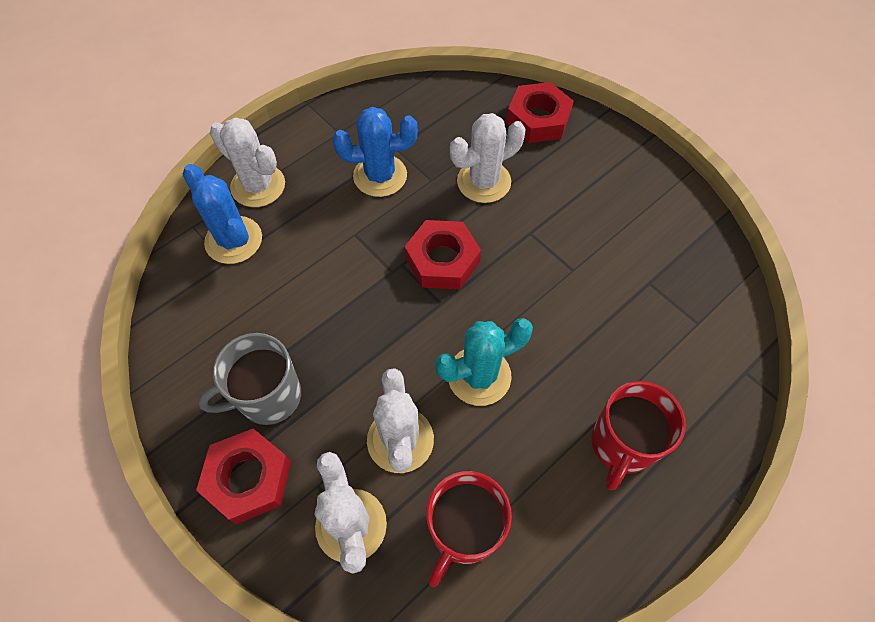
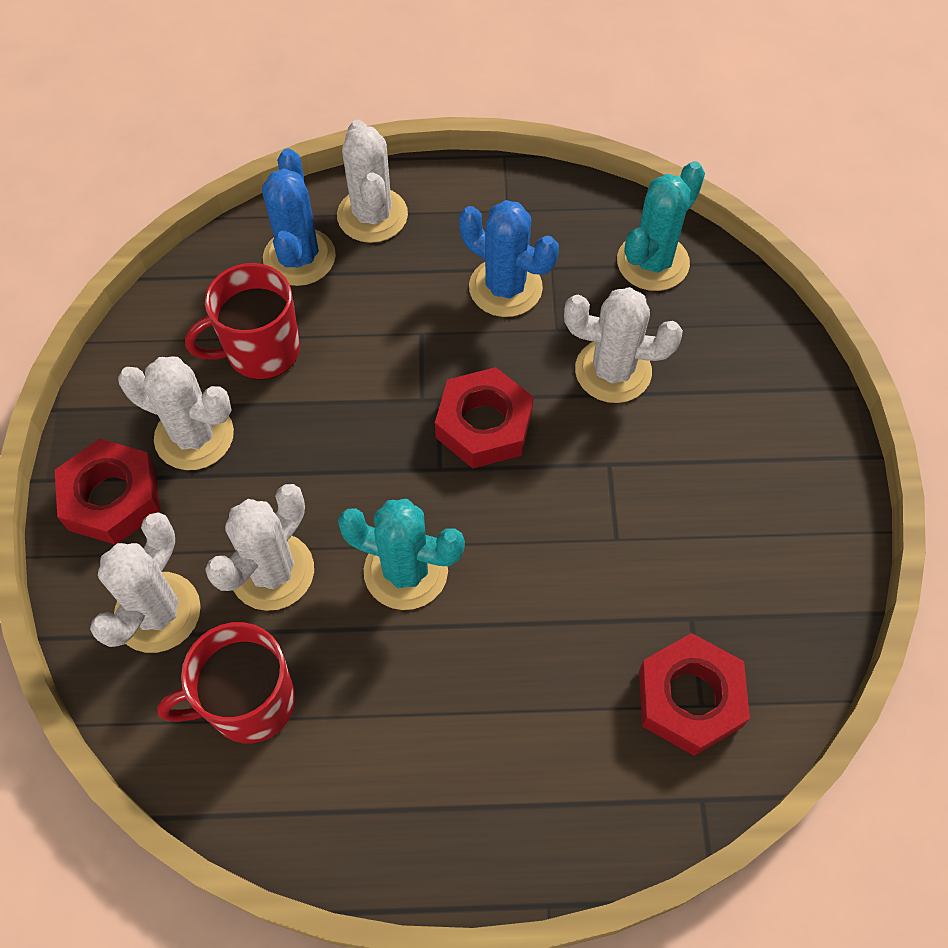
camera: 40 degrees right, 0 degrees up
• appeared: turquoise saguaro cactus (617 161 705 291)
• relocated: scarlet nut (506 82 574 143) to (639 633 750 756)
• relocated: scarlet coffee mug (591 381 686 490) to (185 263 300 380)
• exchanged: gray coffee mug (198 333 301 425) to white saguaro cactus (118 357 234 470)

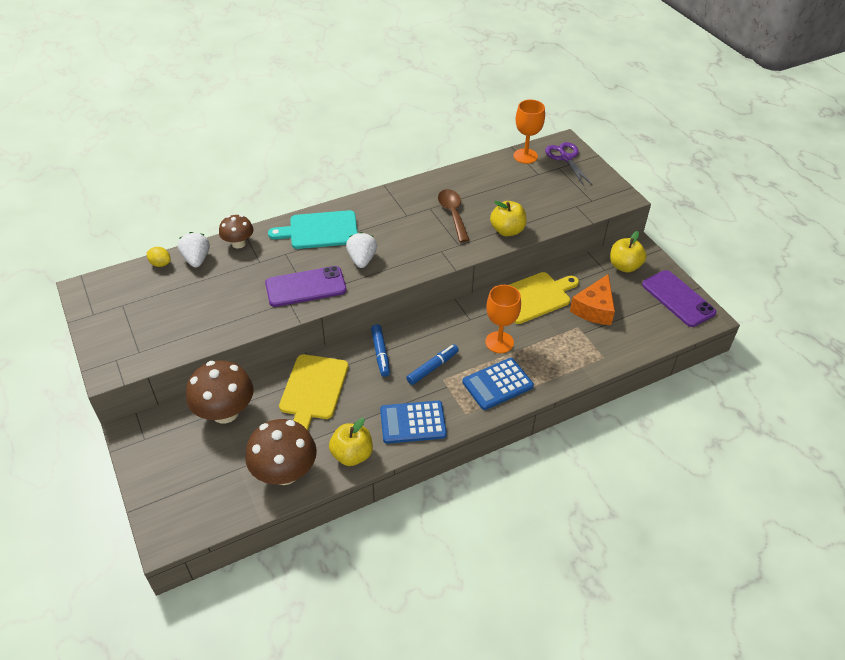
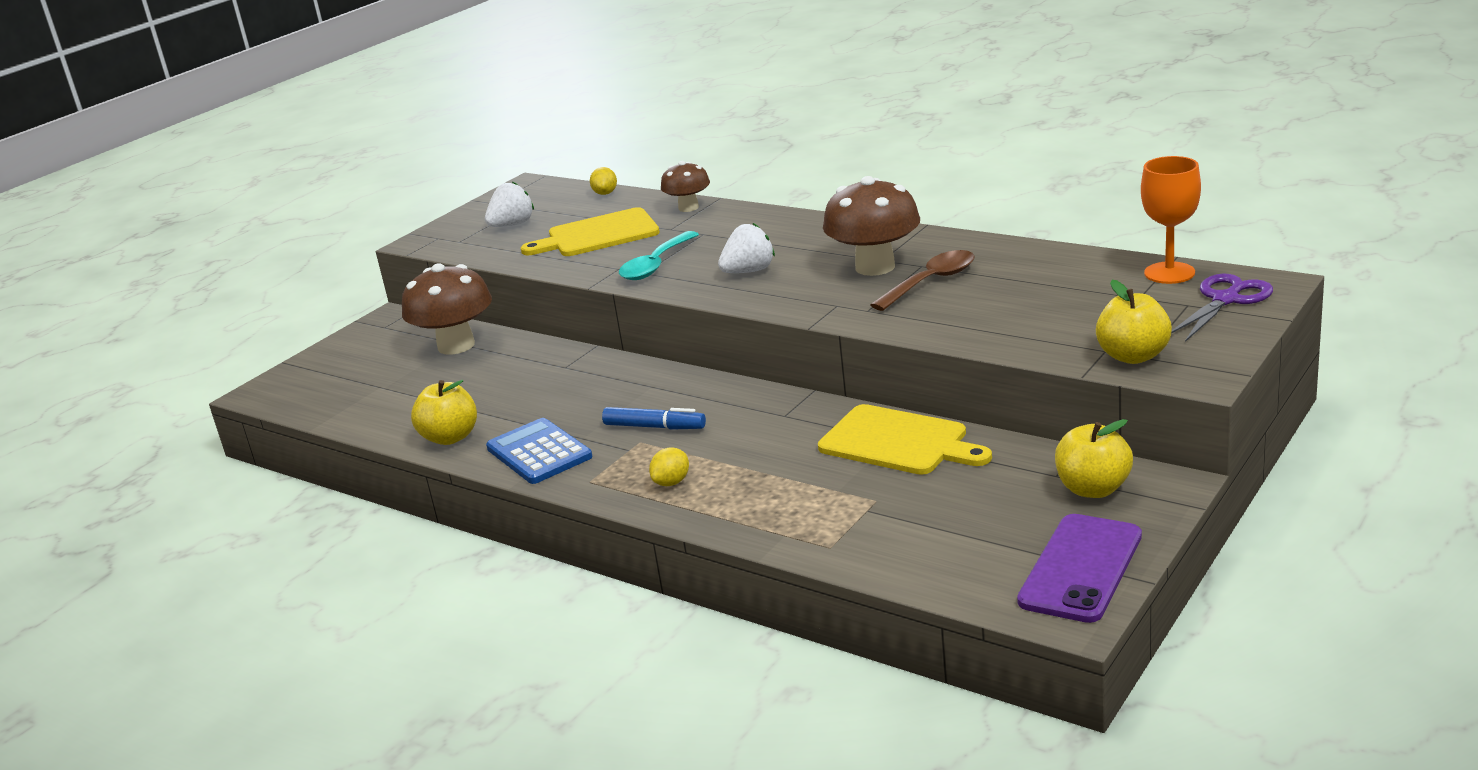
camera: 65 degrees right, 20 degrees down
• missing: turquoise cutting board (268 210 358 249)
• missing: royal blue felt pen (371 324 390 377)
• missing: bright orange chalice (485 285 521 353)
• missing: bright orange piece of cheese (570 274 615 325)
• relocated: white berry (178 232 210 268) to (485 181 534 227)
• relocated: brown fungus (245 419 317 485) to (823 176 920 276)
• relocated: golden cutting board (279 354 348 430) to (521 207 660 256)
• relocated: golden apple fruit (490 201 526 236) to (1096 280 1172 364)
• exchanged: violet smartphone (265 266 347 307) to turquoise spoon (619 231 699 280)
• exchanged: royal blue adding machine (462 358 534 410) to golden toy lemon (649 447 689 486)

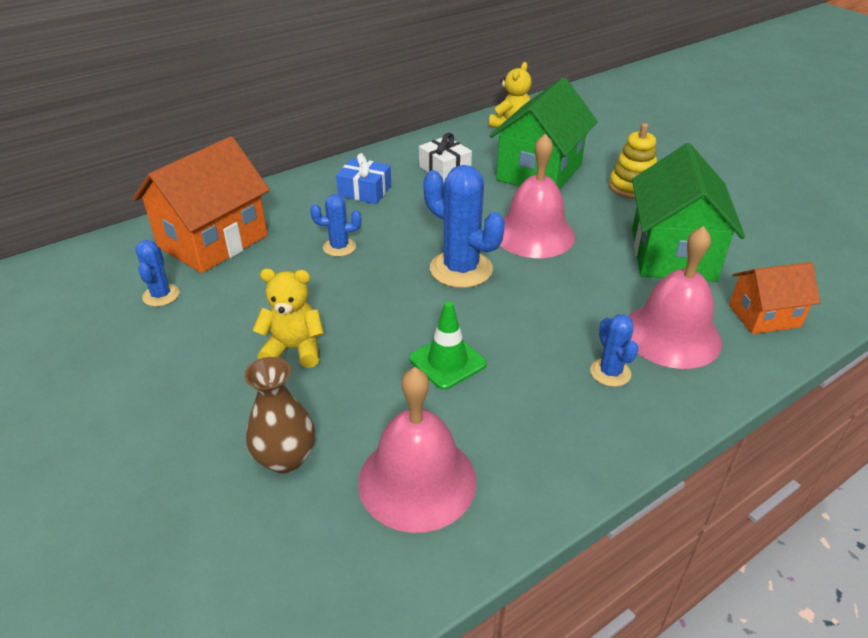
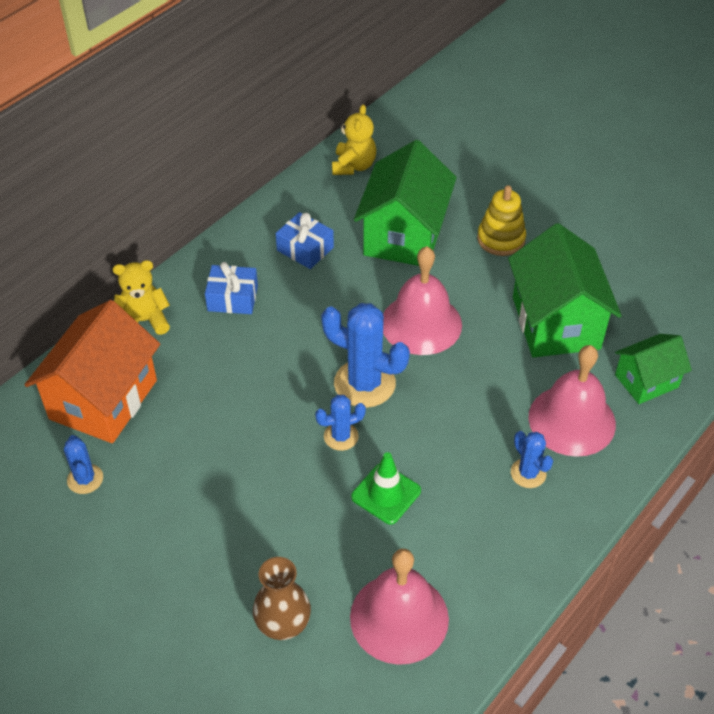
camera: 15 degrees left, 10 degrees up
• relocated: golden teddy (252 269 324 368) to (113 260 170 335)
• relocated: royal blue saguaro cactus (310 194 361 257) to (315 395 366 451)
• colour: white wrapped gift (419 133 472 182) to royal blue wrapped gift (276 212 334 269)
• colour: bright orange house (729 262 820 334) to emerald house (615 334 692 404)

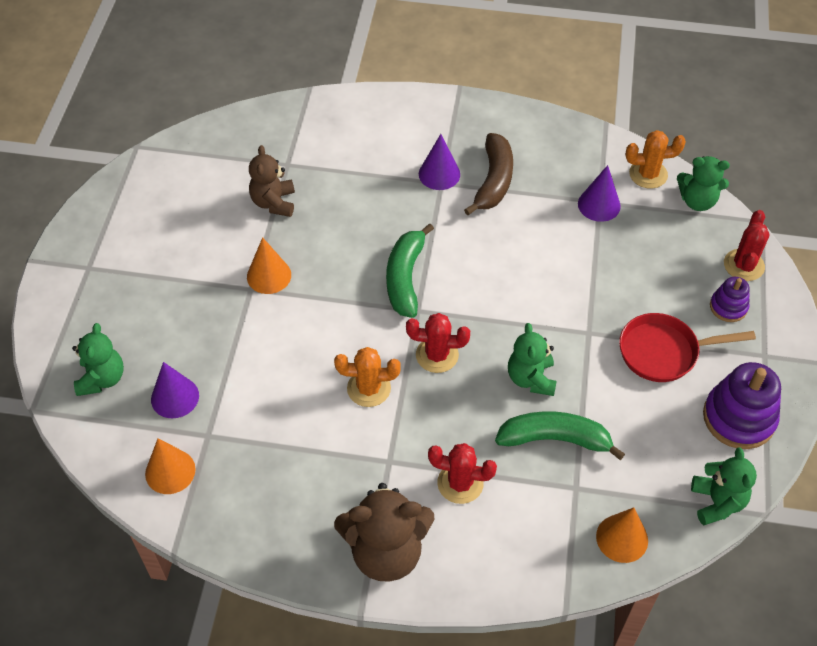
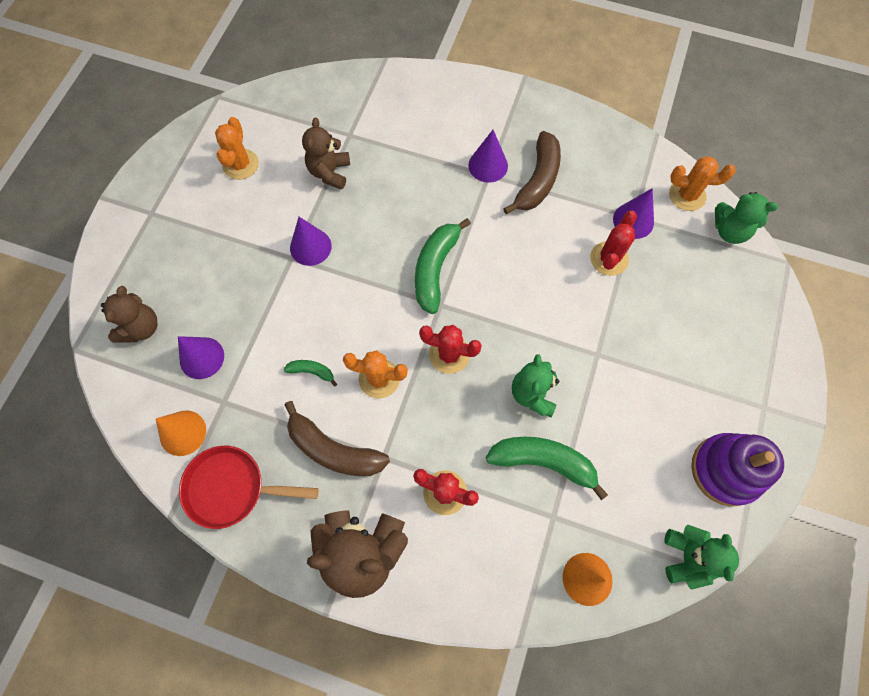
camera: 10 degrees right, 15 degrees up
• missing: violet ring stacker (710 277 750 322)
• appeared: bright orange saguaro cactus (215 117 259 180)
• appeared: emerald toy banana (284 360 337 387)
• appeared: brown toy banana (285 401 390 476)
• relocated: scarlet frying pan (619 313 756 382) to (179 446 319 529)
• relocated: scarlet saguaro cactus (724 210 769 281) to (590 211 637 276)
• colour: emerald teddy (72 323 124 396) to brown teddy (101 286 158 343)
• colour: bright orange solid cone (247 237 291 294) to violet solid cone (290 217 332 266)

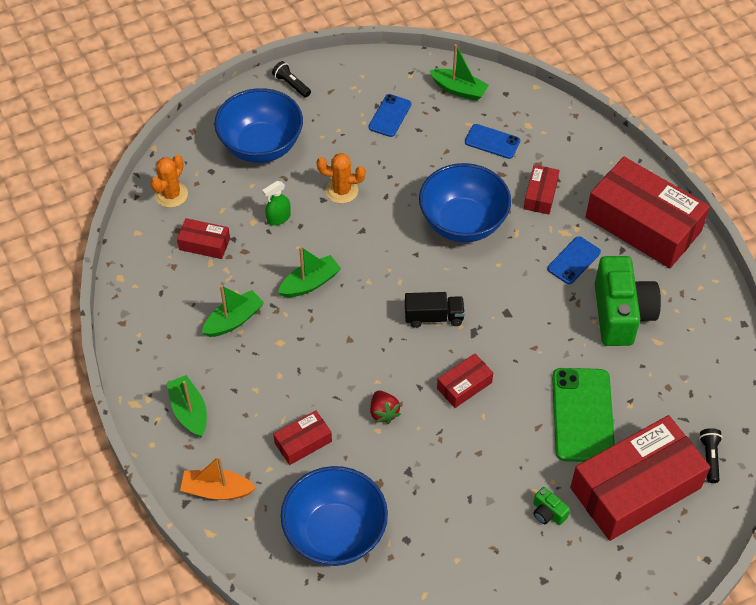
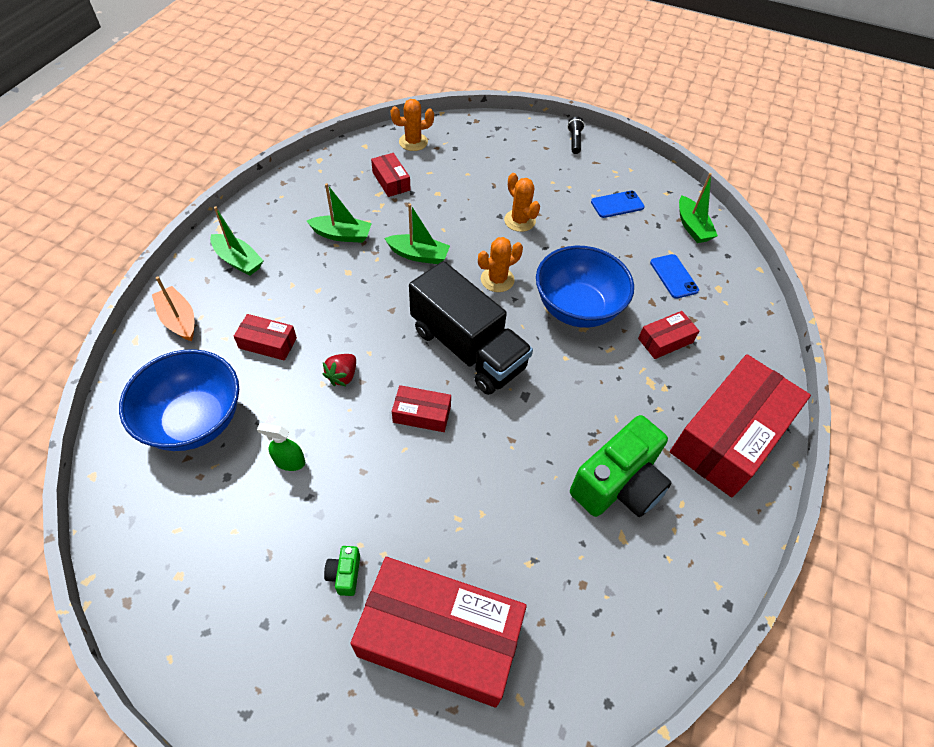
camera: 45 degrees right, 0 degrees up
• missing: royal blue deep dish (214 88 303 163)
• missing: royal blue smartphone (547 236 601 284)
• missing: emerald smartphone (552 368 615 462)
• missing: jet-black flashlight (699 428 722 483)
• appeared: bright orange saguaro cactus (478 237 523 292)
• relocated: emerald spray cleaner (262 181 291 226) to (257 423 305 471)
• spun: emerald toy boat (167 375 207 437) = (210 206 264 276) 105 degrees clockwise
• spun: scarlet parcel (586 157 710 268) = (670 354 811 497) 45 degrees clockwise
• size: jet-black truck (405 292 465 328) = (409 261 533 395) x2.05

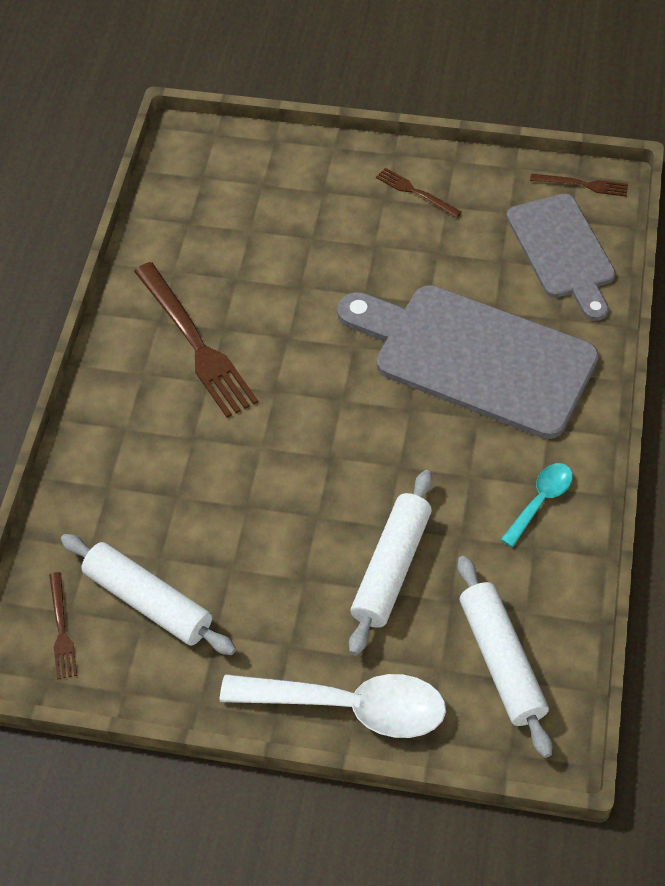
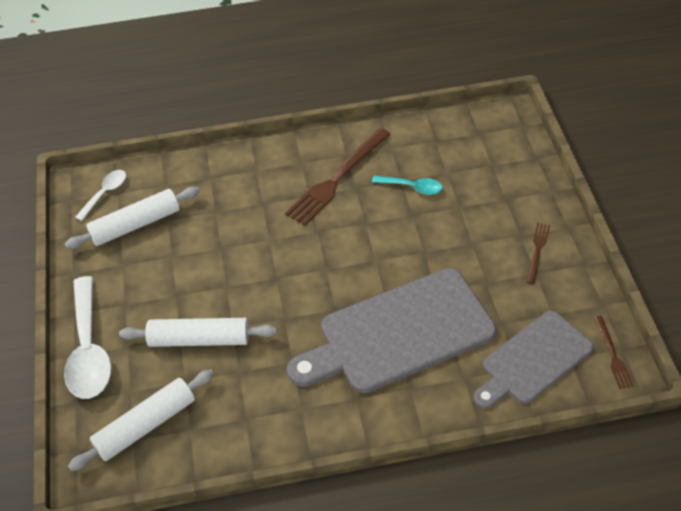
camera: 70 degrees right, 5 degrees down
• relocated: turquoise spoon (501 463 573 547) to (372 176 442 195)
• exchanged: brown table fork (49 572 77 680) to white spoon (75 170 126 221)
• spun: white rolling pin (61 534 236 655) = (65 187 199 249) 45 degrees clockwise
• spun: gray cutting board (337 285 599 439) = (287 268 496 393) 120 degrees counterclockwise

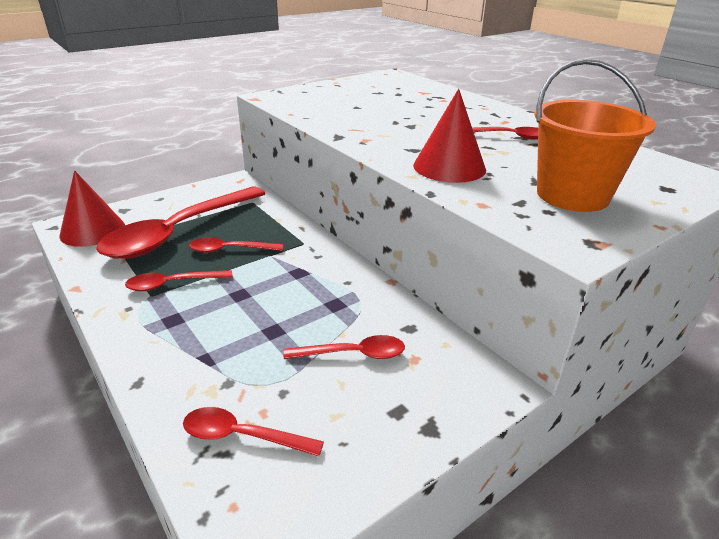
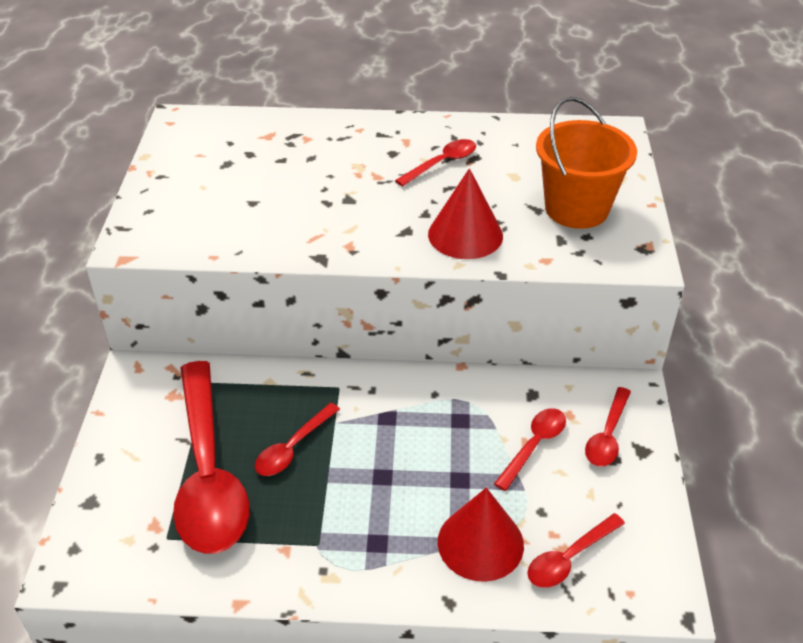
camera: 50 degrees left, 10 degrees up
• relocated: scarlet solid cone (59 170 125 247) to (438 488 524 582)
• relocated: scarlet spoon (125 270 233 291) to (585 387 631 467)

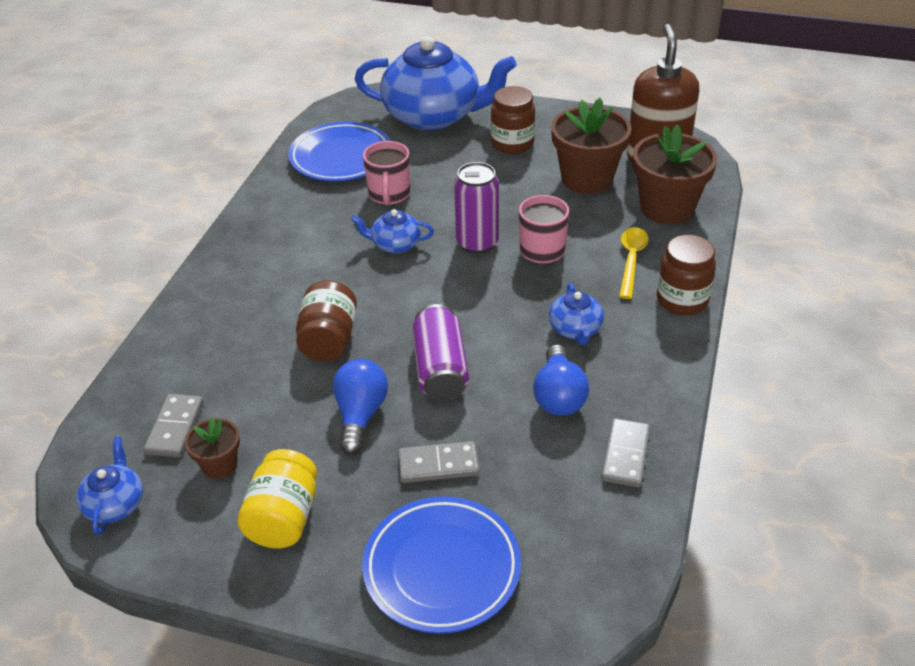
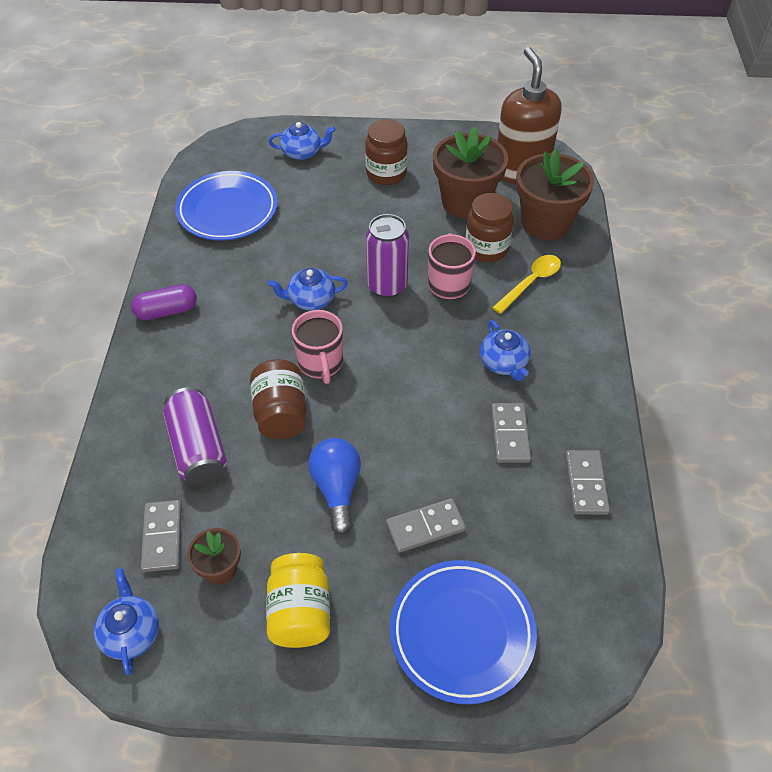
camera: 15 degrees left, 10 degrees up
• appeared: violet pill (131 284 197 320)
• relocated: rosy coffee mug (363 141 410 205) to (292 310 343 384)
• relocated: violet can (412 304 469 402) to (163 387 227 486)
• relocated: brown preserve jar (657 235 716 315) to (465 193 514 262)
• exchanged: royal blue light bulb (533 344 589 416) to gray domino (491 403 531 463)
• spun: golden spoon (619 227 649 299) = (492 255 561 314) 45 degrees clockwise
• size: royal blue china teapot (355 36 517 130) = (268 122 336 160) x0.43

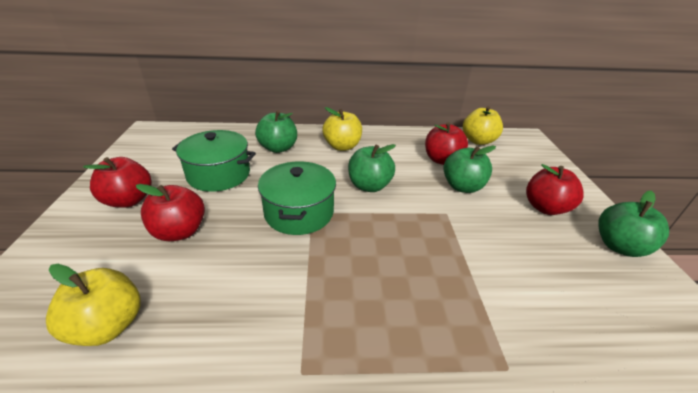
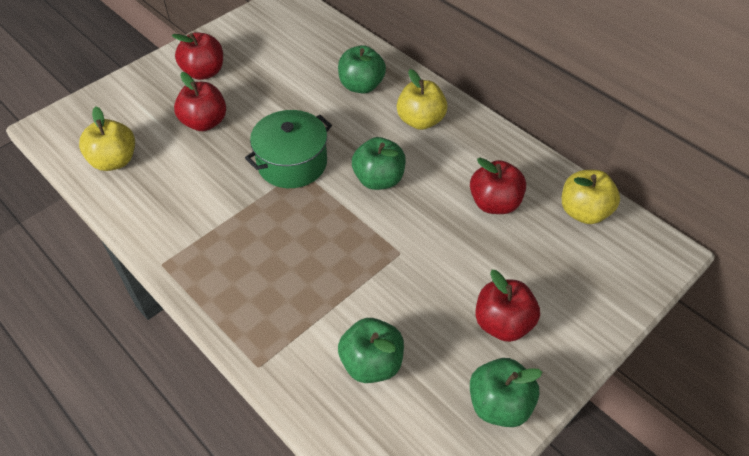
camera: 50 degrees right, 15 degrees up
• missing: emerald pot (172 130 256 192)
• relocated: emerald apple fruit (443 146 496 193) to (338 318 404 383)

